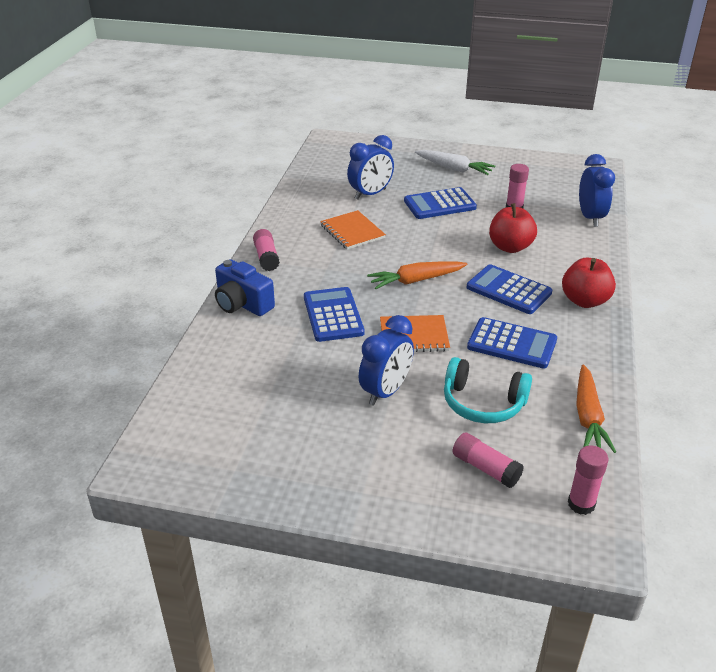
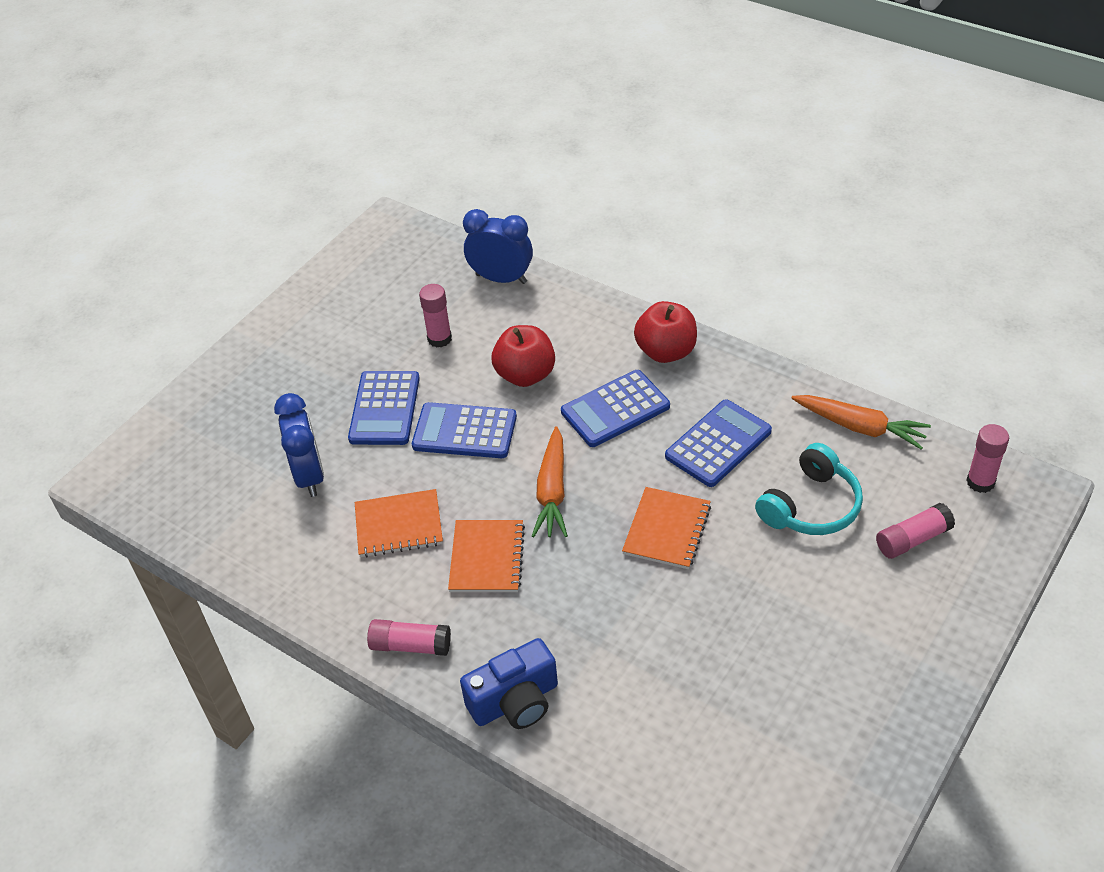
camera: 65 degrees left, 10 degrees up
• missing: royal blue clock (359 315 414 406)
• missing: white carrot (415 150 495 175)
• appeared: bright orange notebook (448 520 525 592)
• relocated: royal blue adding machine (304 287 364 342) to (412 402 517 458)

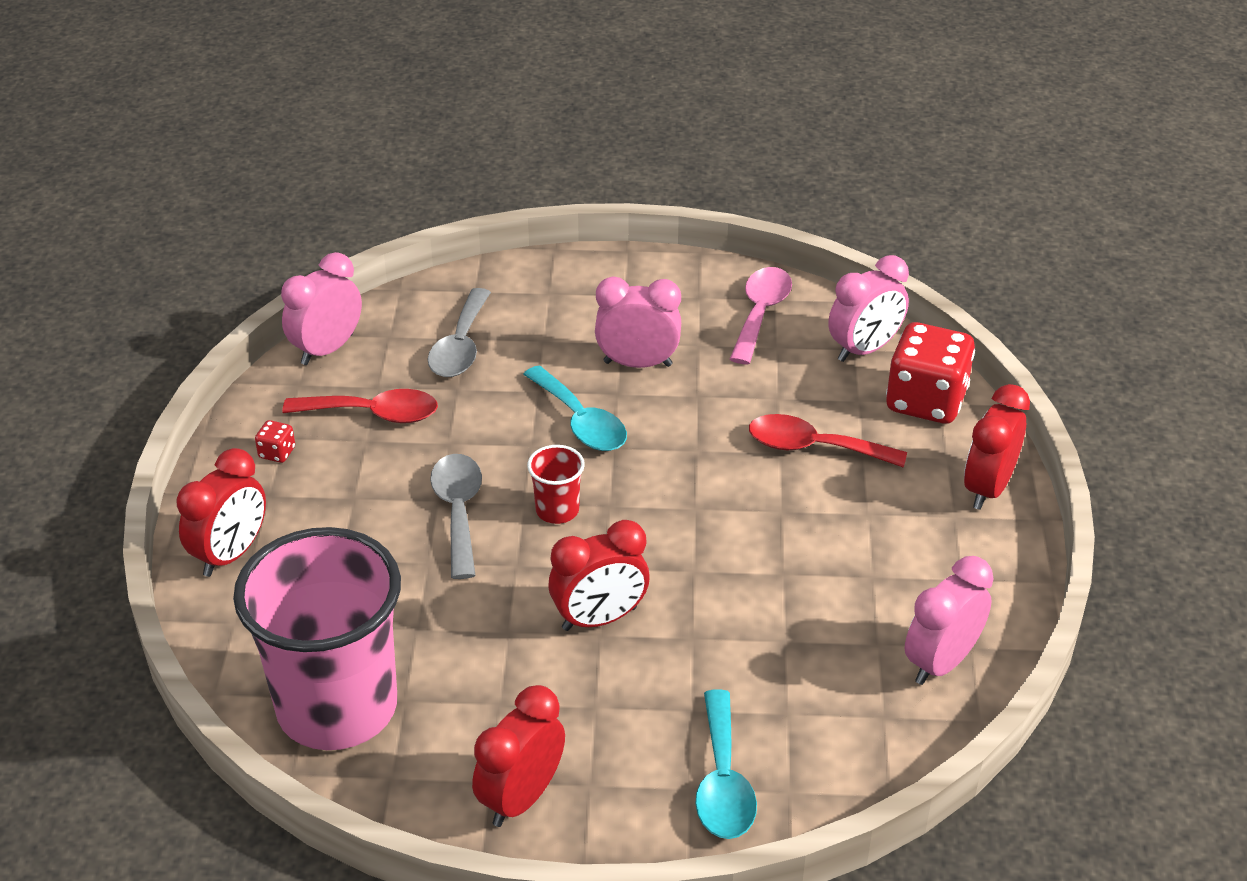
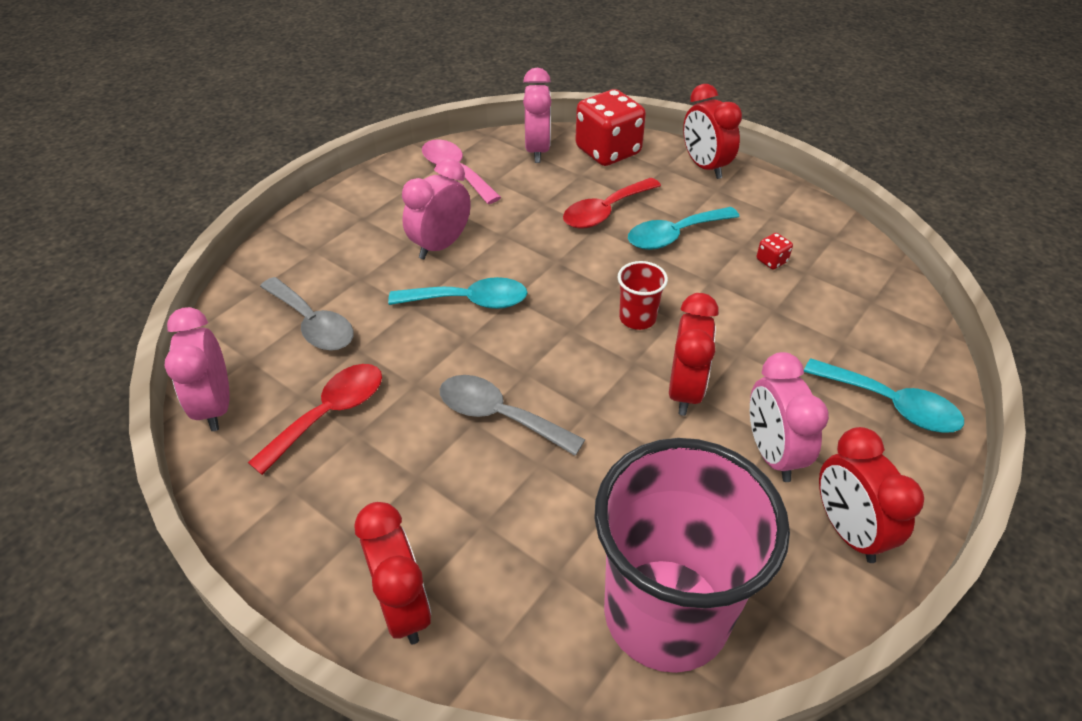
camera: 55 degrees left, 5 degrees up
• appeared: turquoise spoon (628 207 740 250)
• relocated: scarlet die (255 420 295 463) to (757 233 793 269)
• relocated: scarlet tumbler (527 445 585 524) to (618 261 668 330)
• relocated: rosy clock (905 556 994 685) to (750 352 829 482)

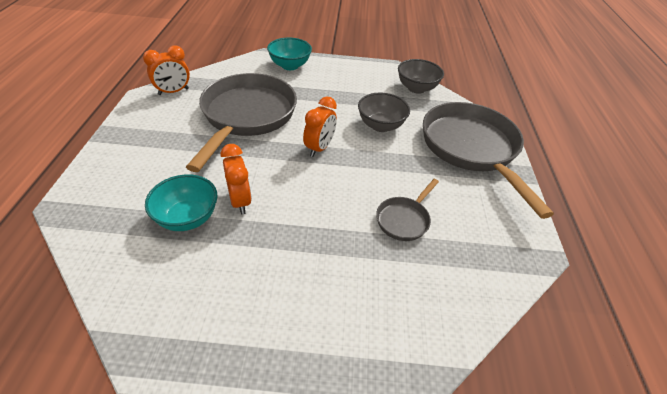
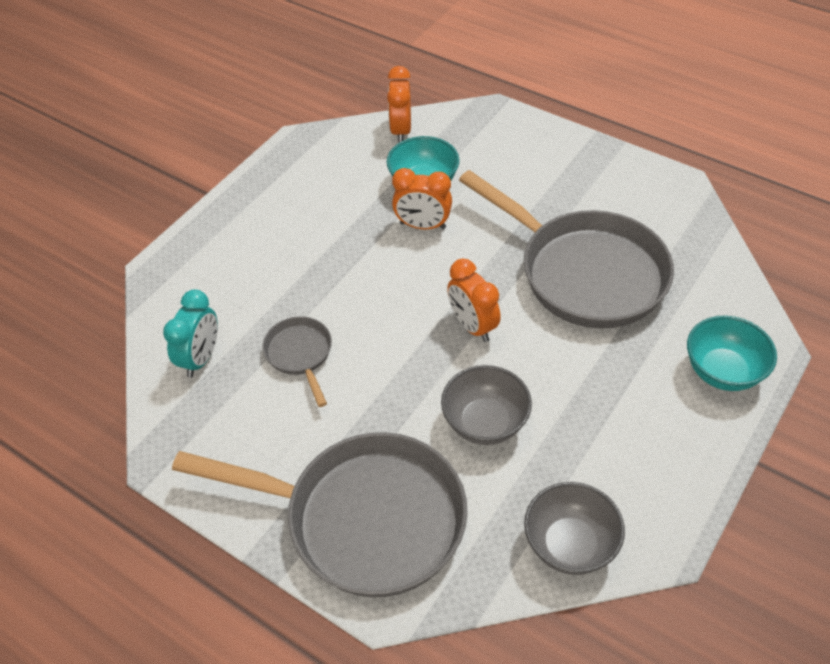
camera: 125 degrees right, 5 degrees up
• appeared: turquoise clock (163 289 218 378)
• relocated: bright orange clock (143 46 190 95) to (387 66 411 143)

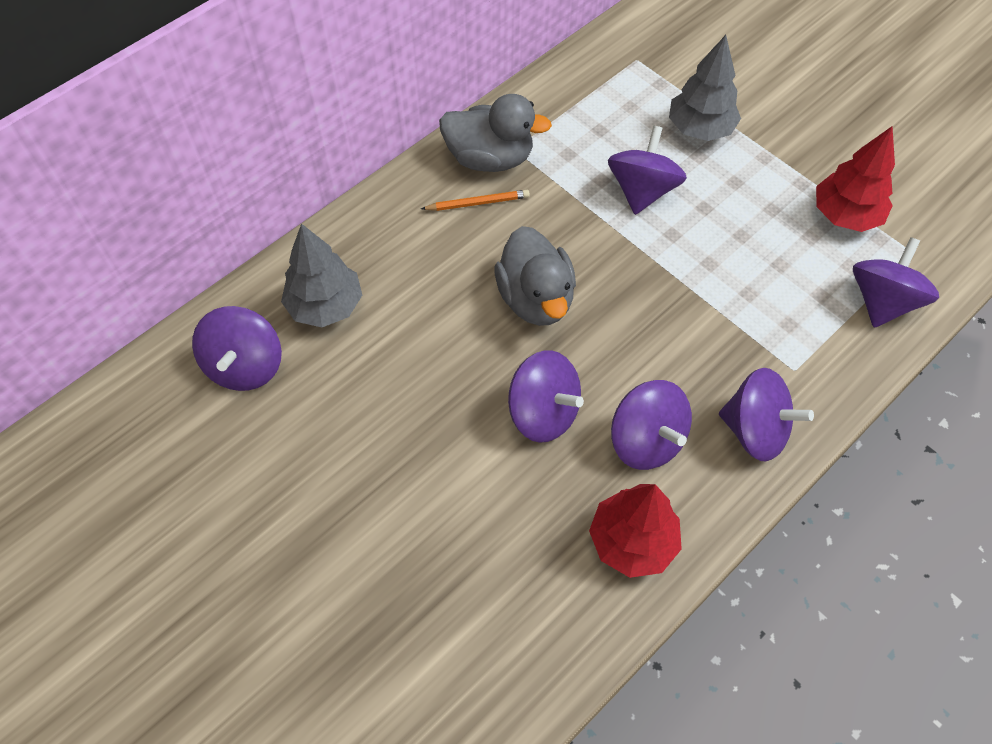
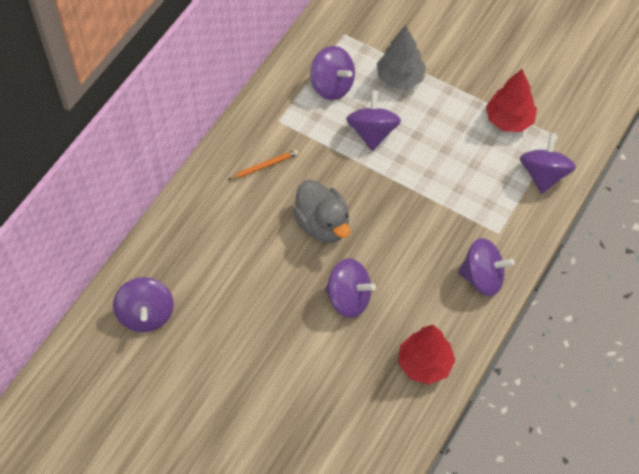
camera: 15 degrees left, 0 degrees up
• missing: gray fir tree (281 223 362 327)
• missing: gray toy duck (439 94 552 172)
• relocated: violet spinning top (611 380 692 470) to (310 46 355 100)

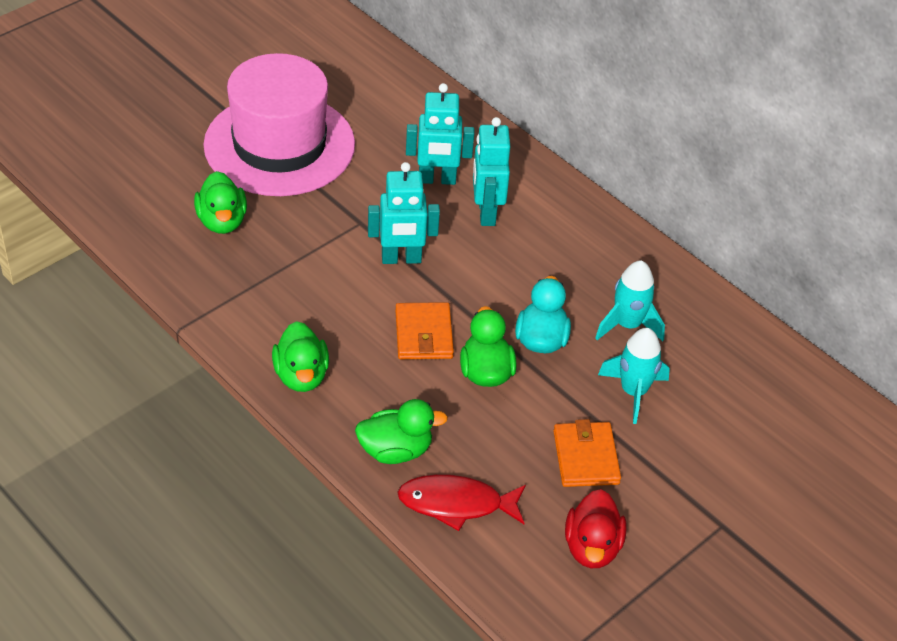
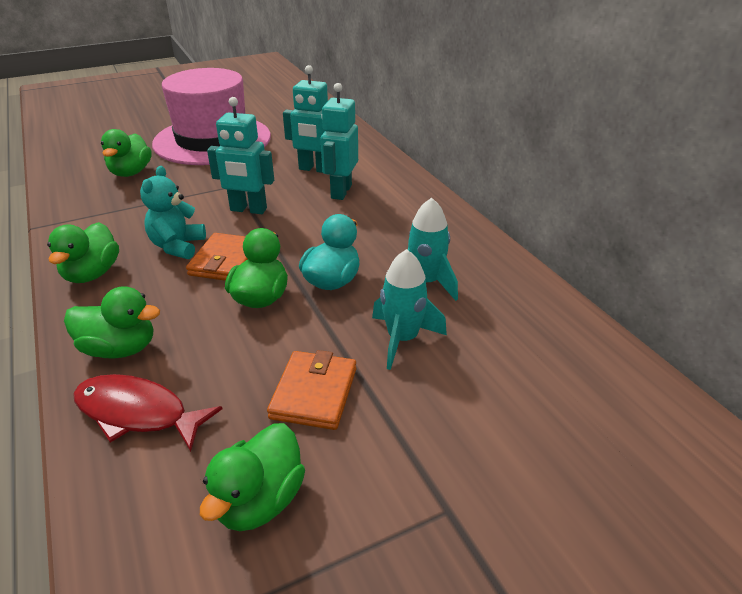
camera: 20 degrees right, 10 degrees down
• appeared: turquoise teddy (140 166 206 259)
• colour: scarlet toy duck (565 489 626 568) to emerald toy duck (200 423 305 531)

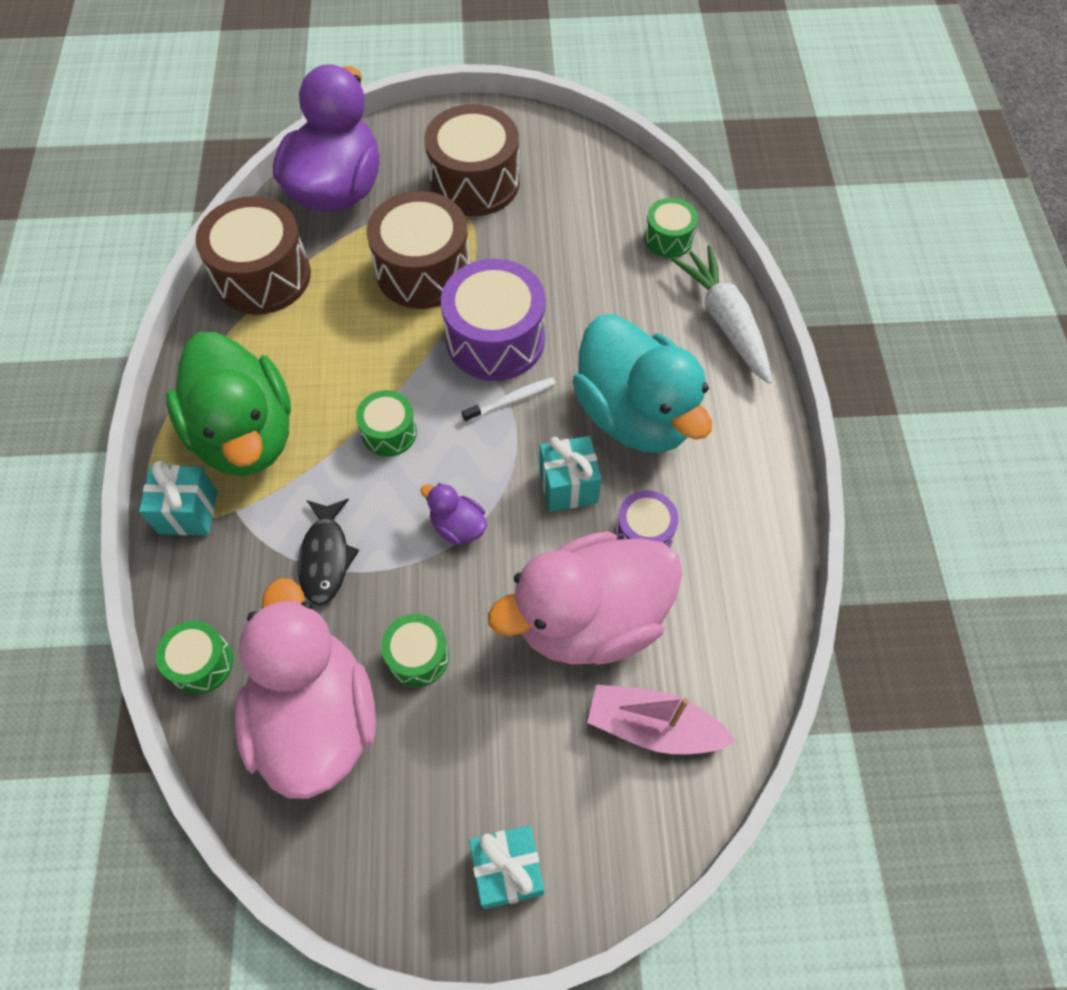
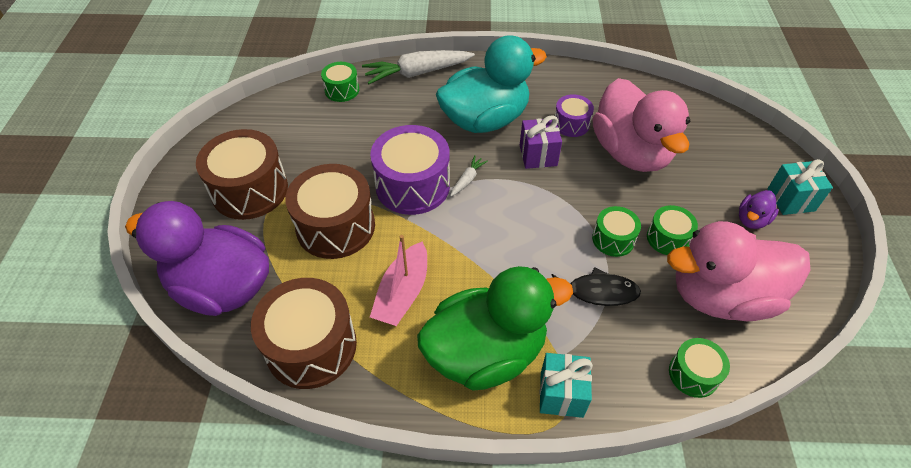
camera: 85 degrees left, 10 degrees down
• relocated: emerald snare drum (356 390 417 457) to (592 206 641 257)
• relocated: violet toy duck (421 483 487 545) to (739 190 779 229)
• relocated: rosy toy boat (587 684 735 754) to (370 235 427 326)
• exchanged: white dental brush (462 377 556 422) to white carrot (450 155 488 197)
• colour: turquoise wrapped gift (539 436 601 512) to violet wrapped gift (520 115 562 169)

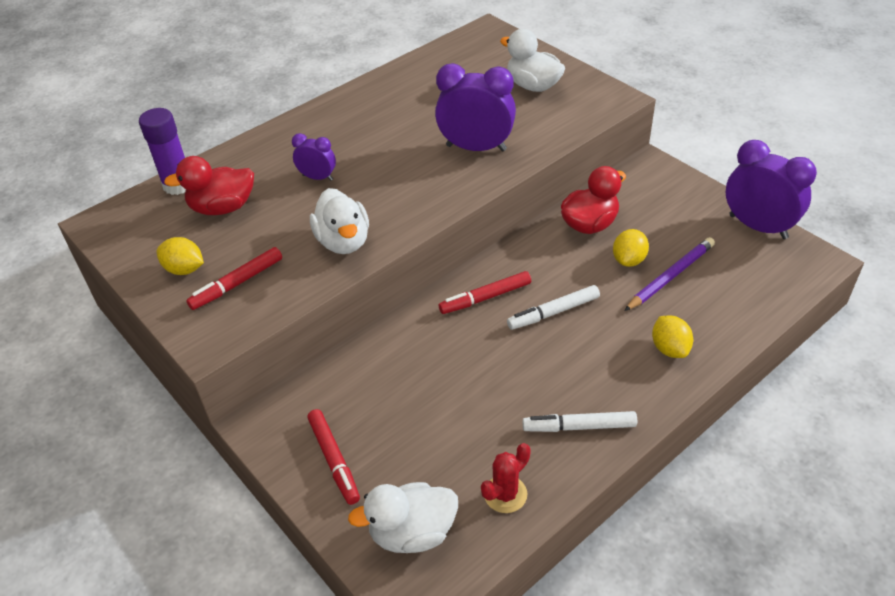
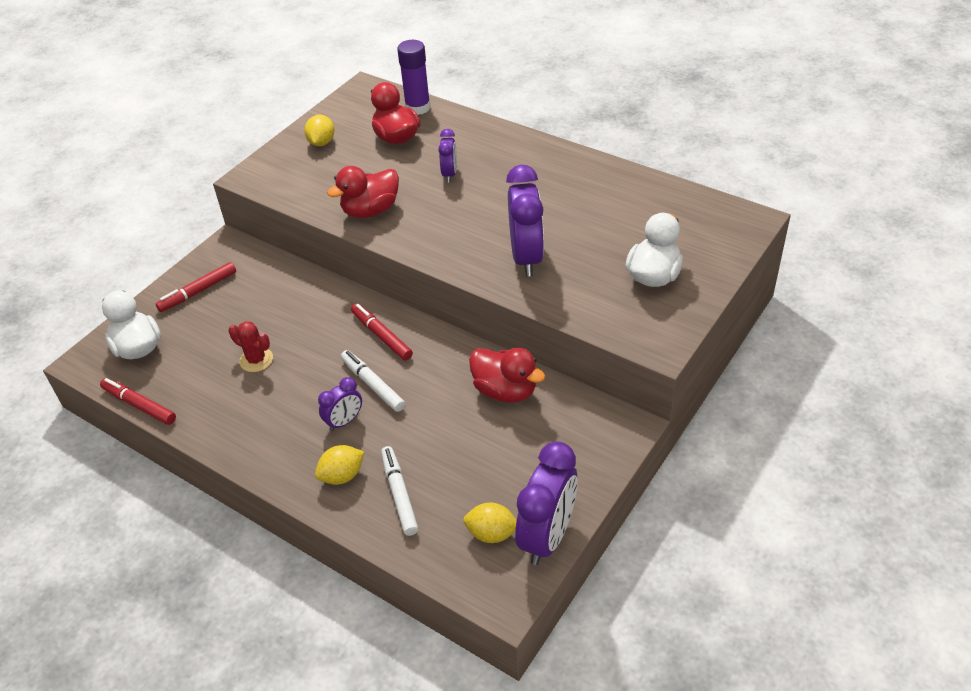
camera: 75 degrees right, 0 degrees up
• missing: violet wooden pencil (624 237 715 311)
• appeared: violet clock (318 377 362 431)
• relocated: scarlet felt pen (186 247 282 310) to (100 378 176 425)
• relocated: scarlet saguaro cactus (481 443 531 513) to (229 321 273 372)
• relocated: white felt pen (523 411 637 432) to (381 446 418 536)
• relocated: golden toy lemon (613 229 649 267) to (463 503 517 543)
• colour: white toy duck (310 188 369 254) to scarlet toy duck (327 166 399 218)

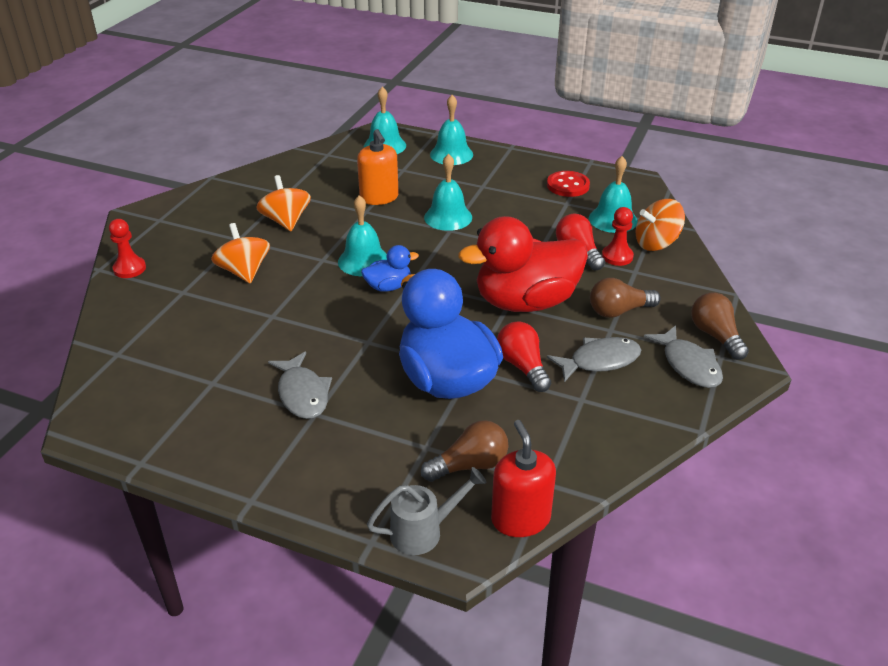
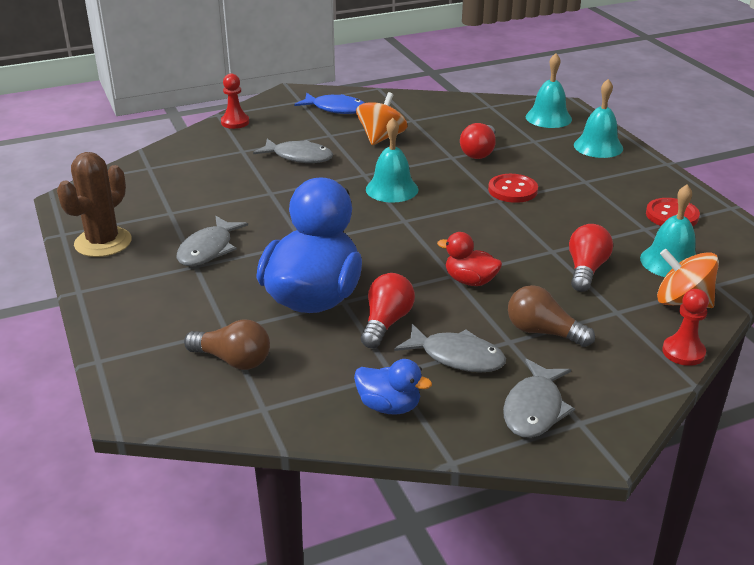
camera: 45 degrees right, 5 degrees down
• missing: gray watering can (367 467 486 555)
• missing: scarlet soap pump (491 420 556 537)
• missing: brown light bulb (691 292 749 360)
• appeared: brown saguaro cactus (57 152 132 257)
• appeared: royal blue fish (294 93 364 114)
• relocated: royal blue toy duck (361 245 419 292) to (354 359 432 415)
• relocated: scarlet game pawn (602 207 634 266) to (662 289 709 366)
• exchanged: bright orange spinning top (211 223 270 283) to gray fish (253 139 333 163)
• exchanged: bright orange soap pump (357 129 399 205) to scarlet light bulb (460 123 496 159)
• exchanged: turquoise school bell (424 153 472 231) to scarlet button (488 174 538 203)
• size: scarlet toy duck (458 216 588 312) = (437 232 502 286) x0.46

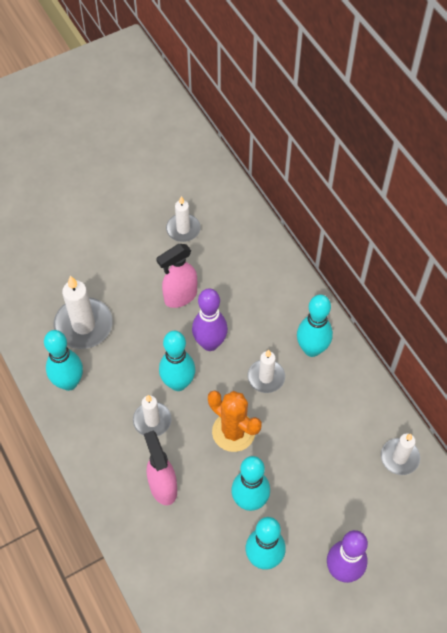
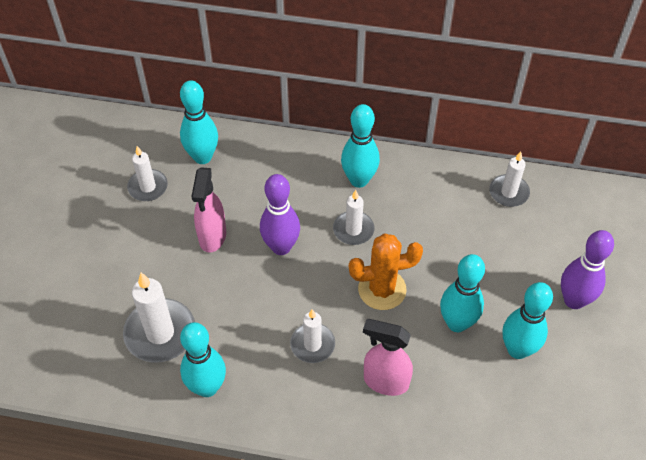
camera: 50 degrees left, 5 degrees down
• relocated: turquoise bowling pin (159 331 195 391) to (180 80 218 164)

